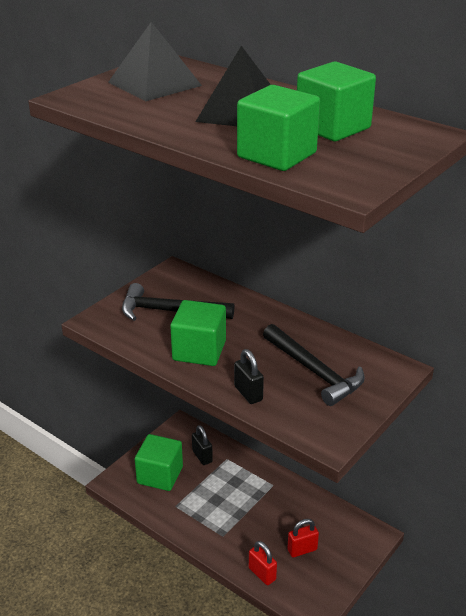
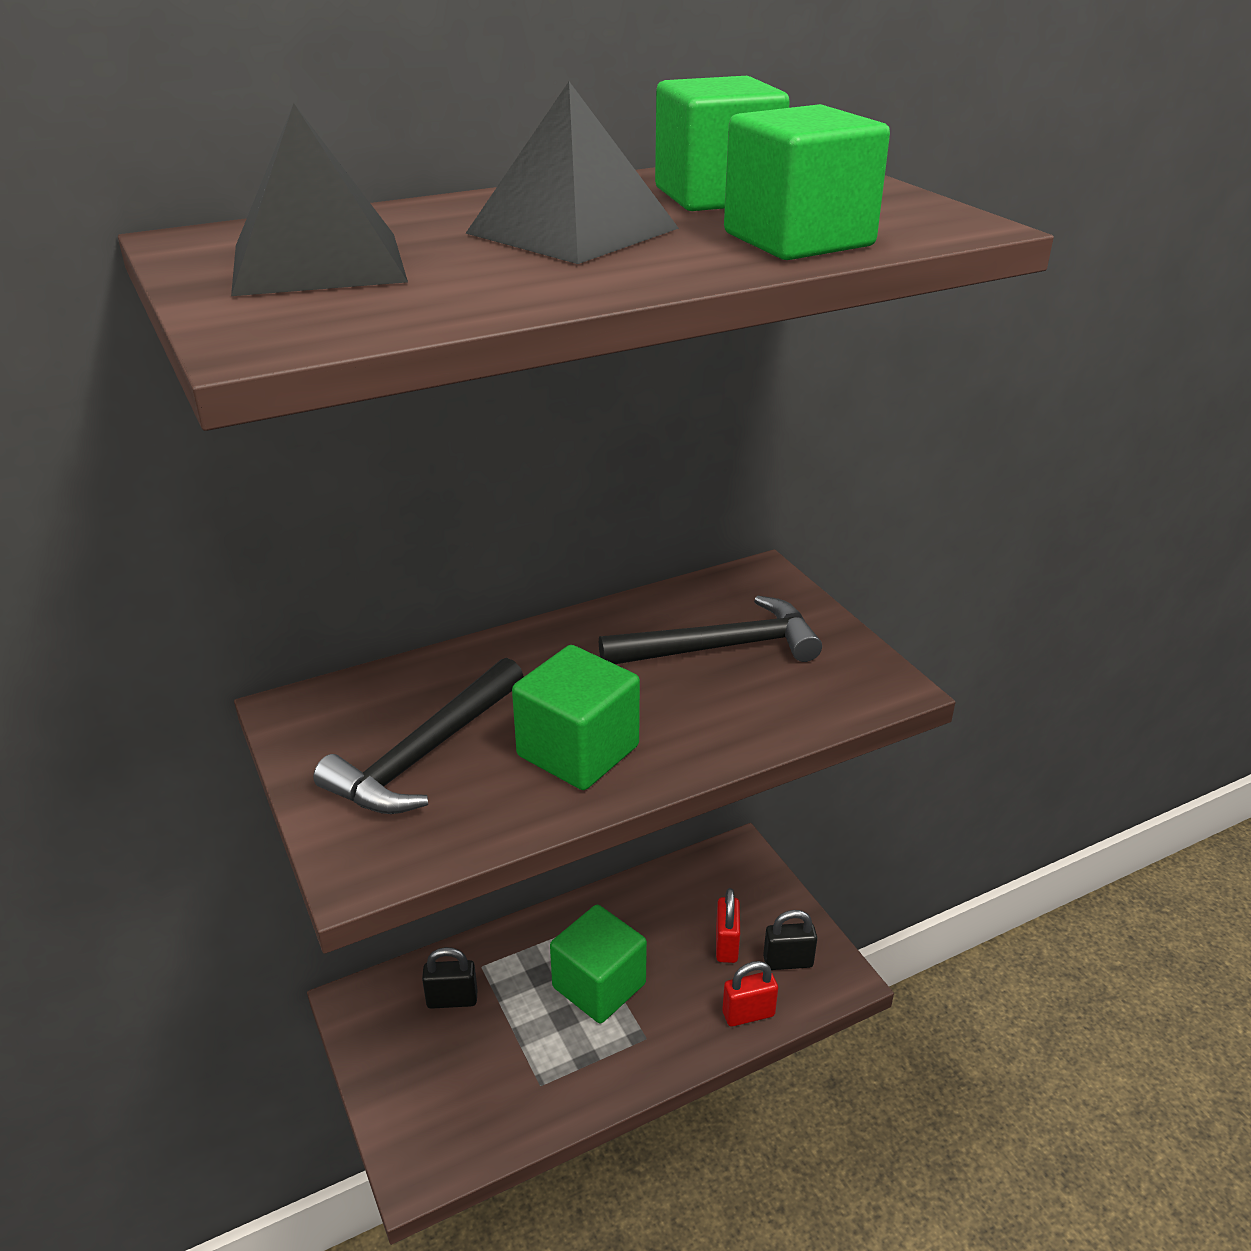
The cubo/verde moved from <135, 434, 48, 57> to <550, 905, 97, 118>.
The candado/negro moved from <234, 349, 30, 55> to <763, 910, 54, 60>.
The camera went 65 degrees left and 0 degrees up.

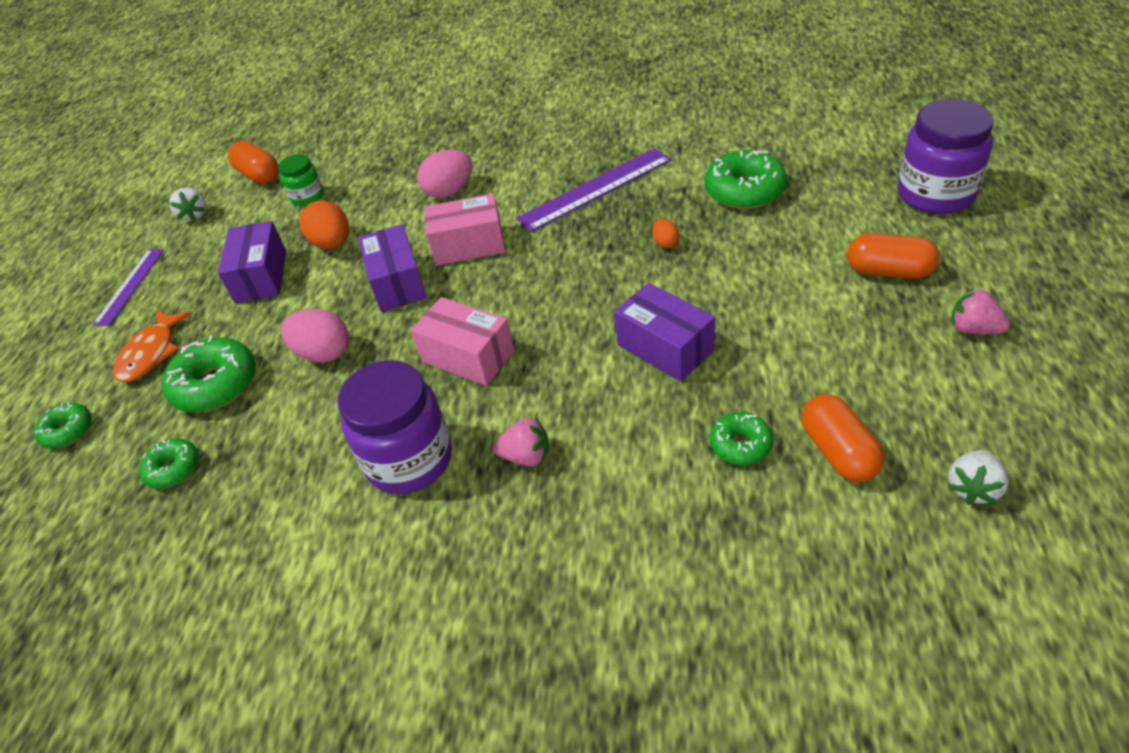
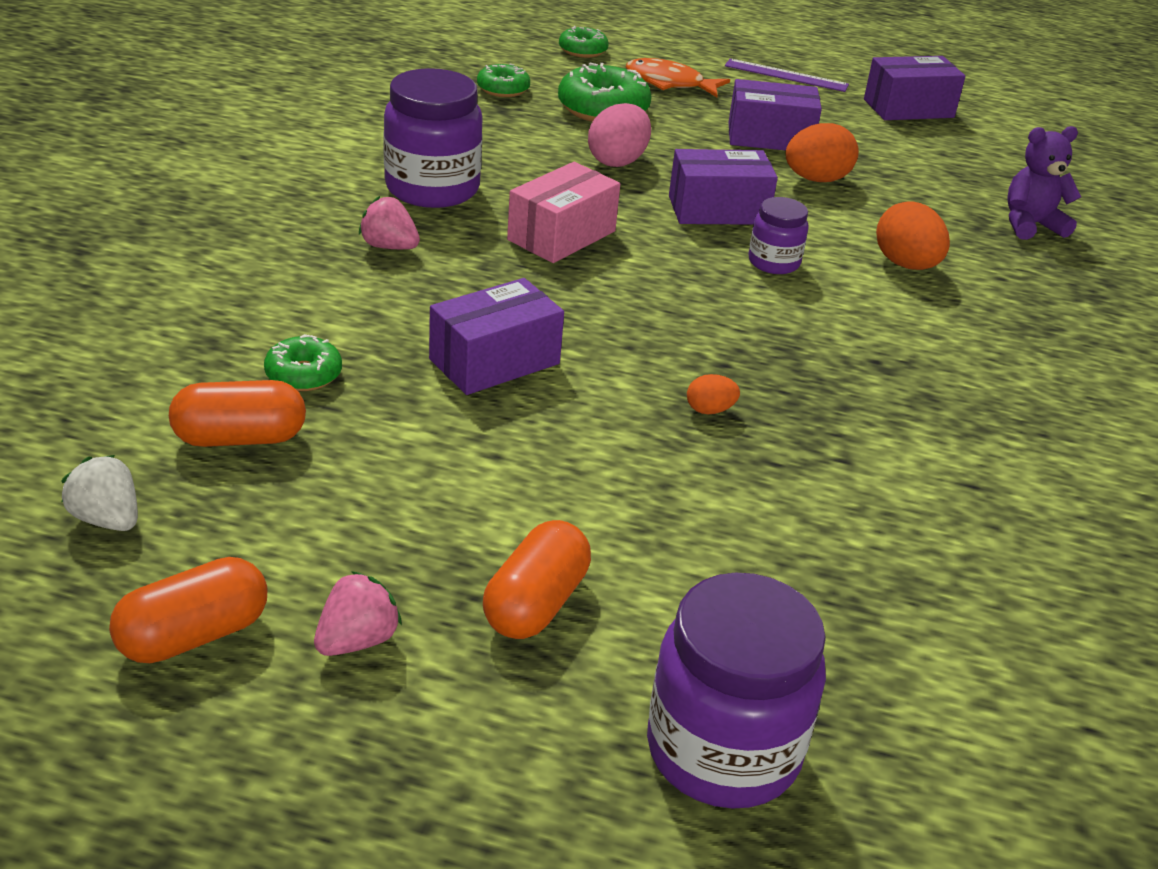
The tarro/verde at <278, 154, 46, 52> disappeared.
The regla/morado at <516, 148, 155, 84> disappeared.
The rosquilla/verde at <705, 150, 82, 59> disappeared.
The osito/morado at <1007, 126, 74, 114> appeared.
The cápsula/naranja moved from <228, 141, 51, 43> to <109, 557, 158, 106>.
The fresa/blanco at <169, 187, 37, 35> was replaced by the caja/morado at <864, 56, 102, 64>.
The caja/rosa at <424, 193, 81, 73> was replaced by the tarro/morado at <748, 197, 61, 77>.
The huevo/rosa at <417, 149, 56, 49> became the huevo/naranja at <876, 201, 74, 69>.
The fresa/rosa at <493, 418, 56, 49> turned 105 degrees clockwise.
The camera went 90 degrees right and 10 degrees down.

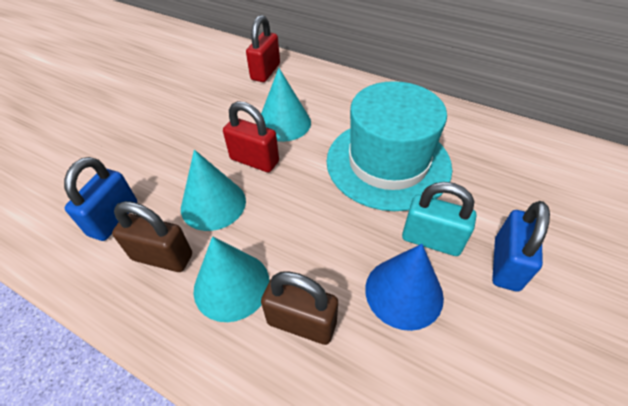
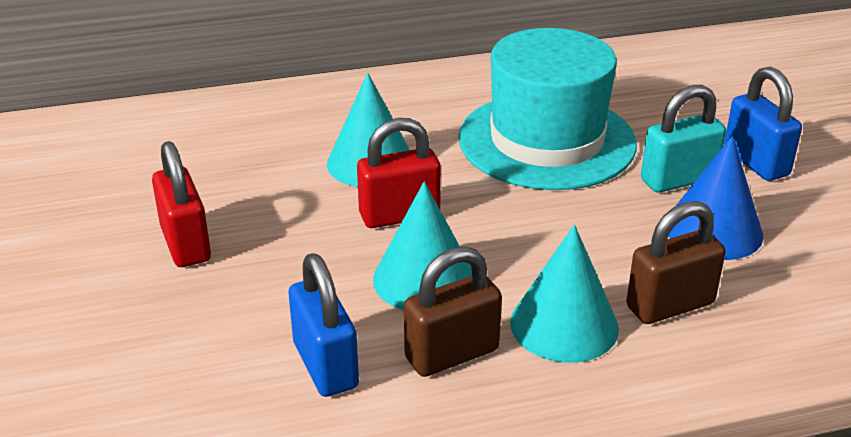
The candado/rojo moved from <246, 15, 34, 67> to <152, 141, 59, 126>.
The camera went 45 degrees left and 15 degrees down.

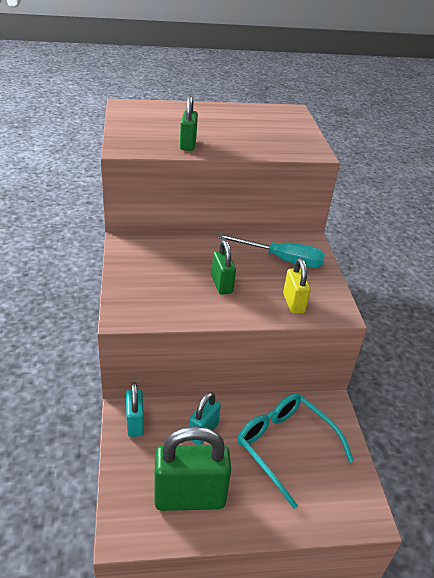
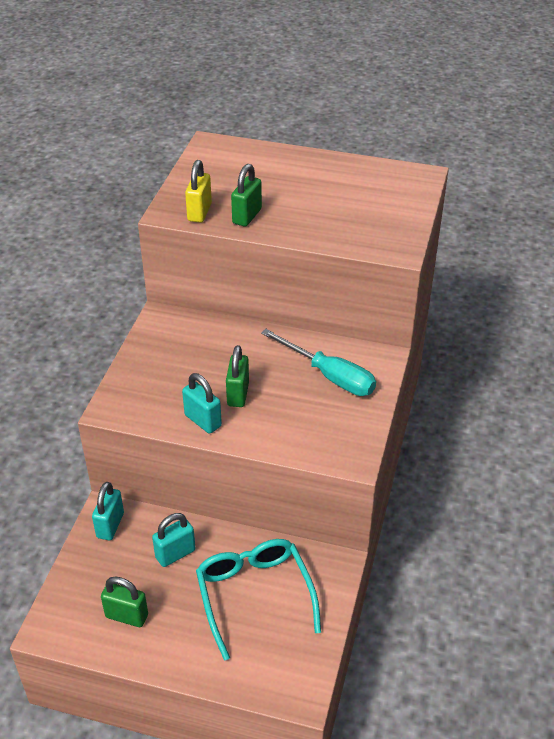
The candado/turquesa at <182, 373, 40, 61> appeared.
The candado/amarillo moved from <283, 258, 28, 56> to <185, 160, 27, 63>.
The candado/verde at <154, 426, 77, 85> changed to 0.55 times the size.
The camera went 25 degrees right and 5 degrees up.

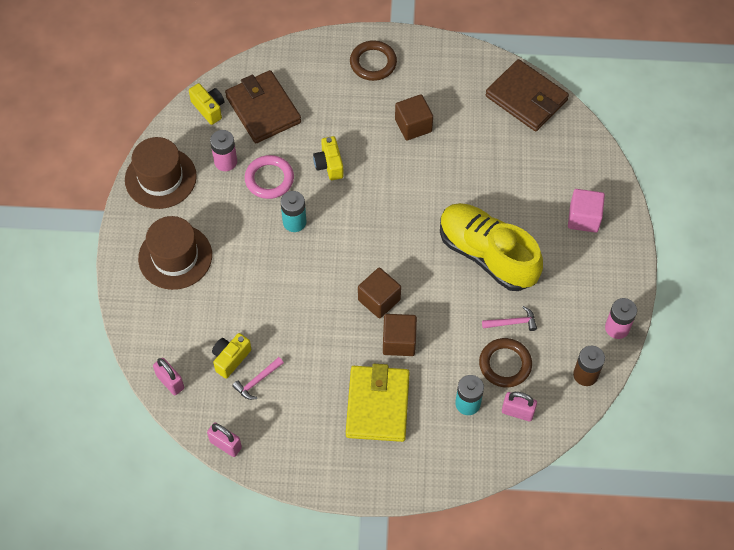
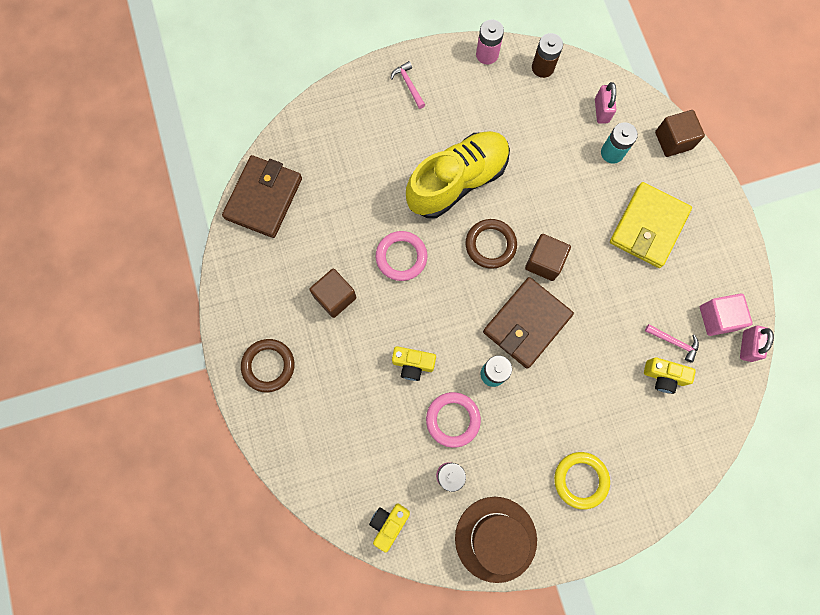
The candado/rosa at <153, 358, 31, 37> disappeared.
The anillo/rosa at <376, 231, 51, 50> appeared.
The cartera/marrón moved from <225, 70, 76, 73> to <483, 277, 91, 92>.
The cubo/marrón moved from <383, 314, 34, 42> to <655, 110, 50, 47>.
The anillo/marrón moved from <479, 338, 53, 50> to <465, 219, 52, 50>.
The martillo/rosa moved from <482, 306, 55, 25> to <390, 61, 35, 48>.
The cubo/rosa moved from <568, 189, 37, 44> to <700, 294, 53, 42>.
The sombrero/marrón at <138, 216, 74, 74> was replaced by the anillo/amarillo at <554, 452, 56, 57>.
The cámara/amarillo at <313, 136, 31, 44> turned 45 degrees clockwise.
The cartera/amarillo at <346, 364, 64, 78> turned 45 degrees counterclockwise.
The zapato/amarillo at <440, 203, 103, 88> turned 150 degrees counterclockwise.
The camera went 110 degrees left and 15 degrees up.

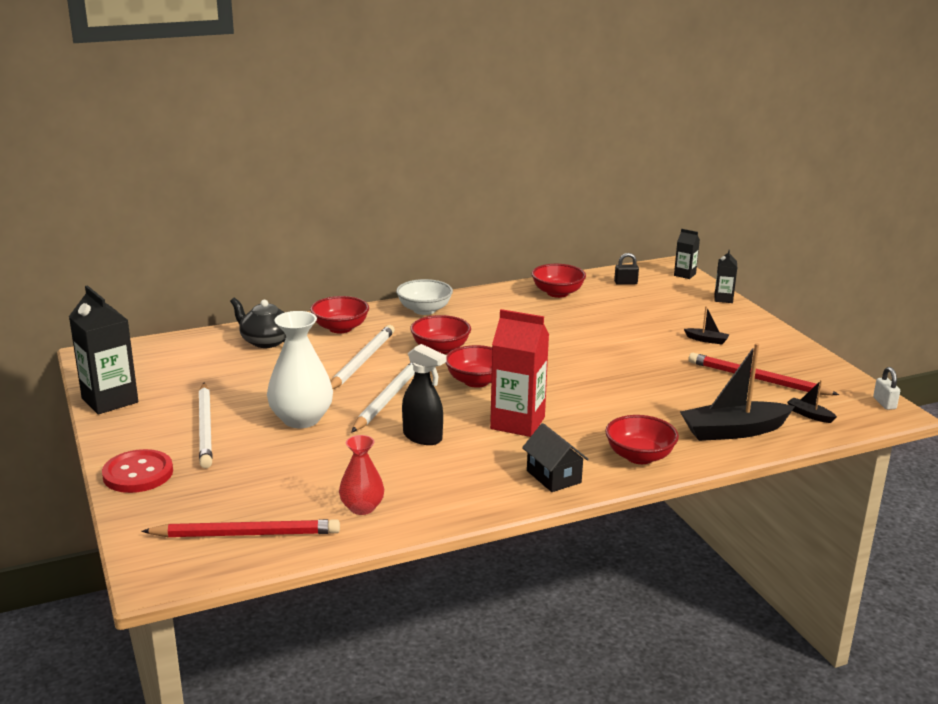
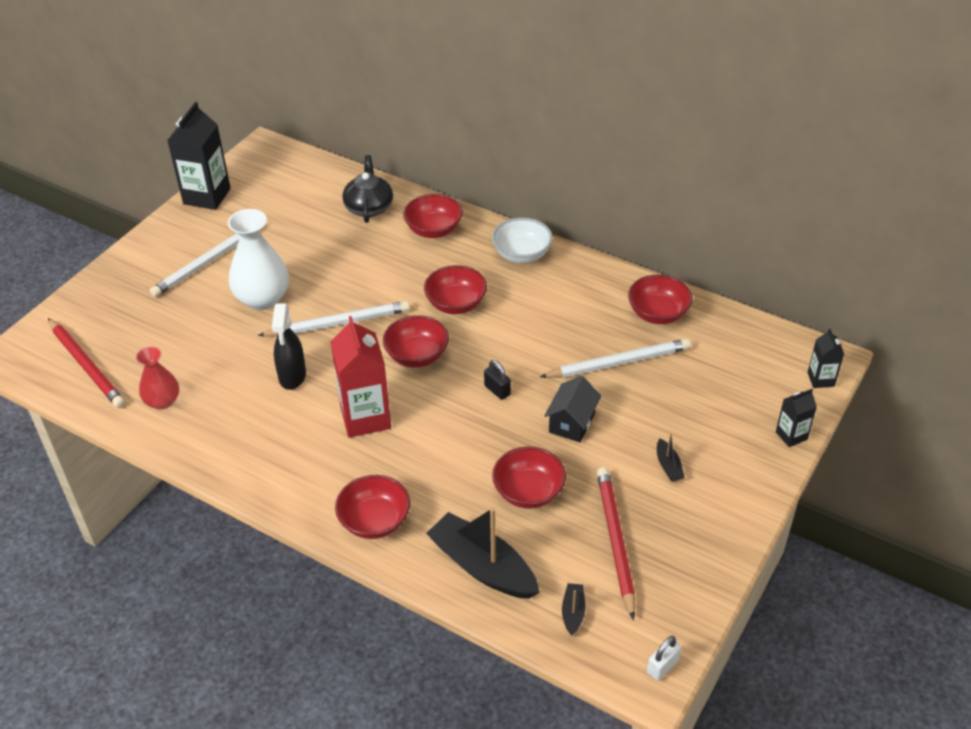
The botón/rojo at <102, 449, 71, 44> disappeared.
The cuenco/rojo at <492, 446, 74, 63> appeared.
The lápiz/blanco moved from <331, 325, 64, 64> to <540, 339, 151, 39>.
The casa/negro moved from <522, 423, 67, 69> to <544, 376, 57, 66>.
The candado/negro moved from <614, 253, 25, 32> to <484, 360, 27, 40>.
The camera went 55 degrees right and 20 degrees up.

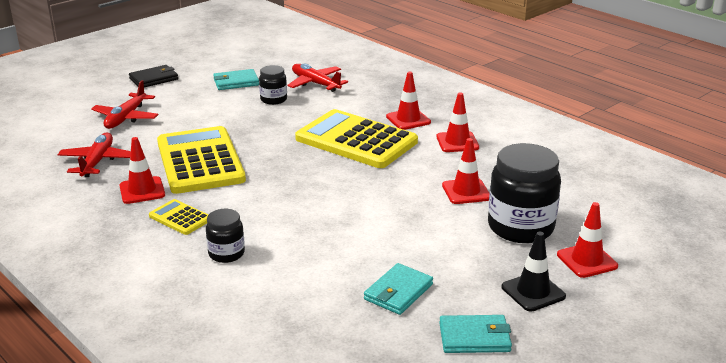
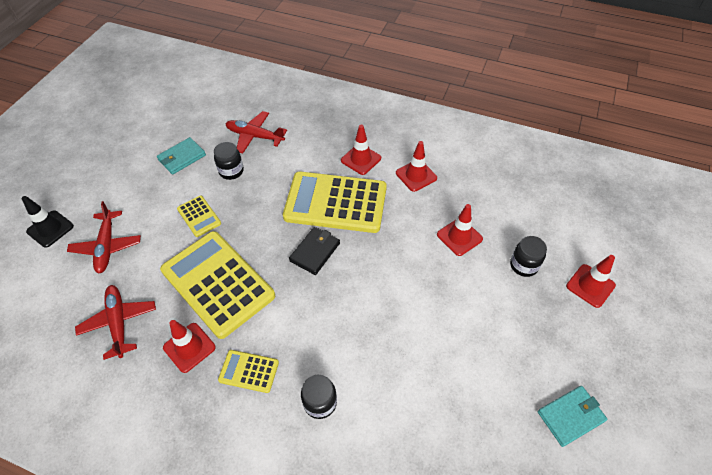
The cartera/turquesa at <364, 263, 69, 52> disappeared.
The calculadora/amarillo at <177, 196, 44, 41> appeared.
The cartera/negro moved from <129, 65, 49, 22> to <289, 227, 51, 48>.
The cono de tráfico/negro moved from <502, 232, 64, 80> to <22, 196, 52, 52>.
The tarro/negro at <488, 143, 73, 100> changed to 0.52 times the size.
The camera went 25 degrees left and 25 degrees up.

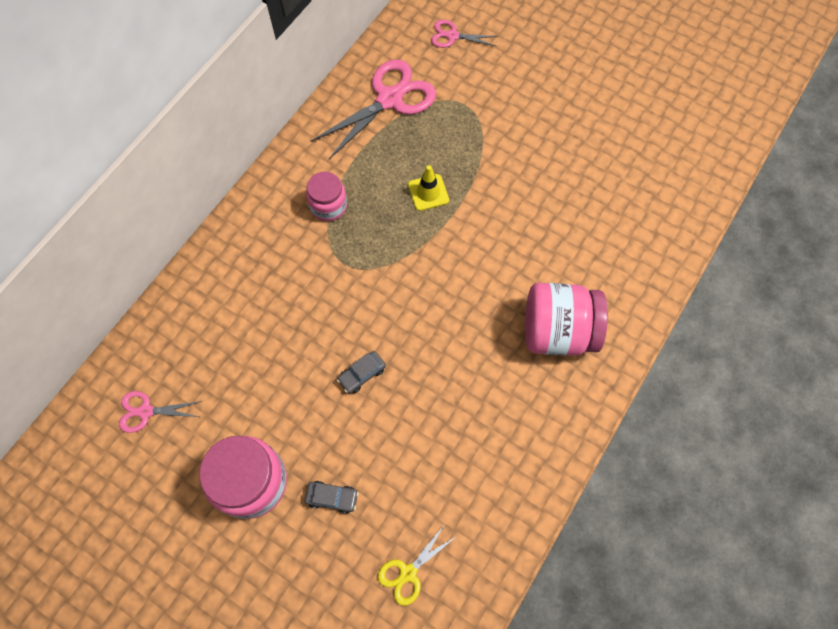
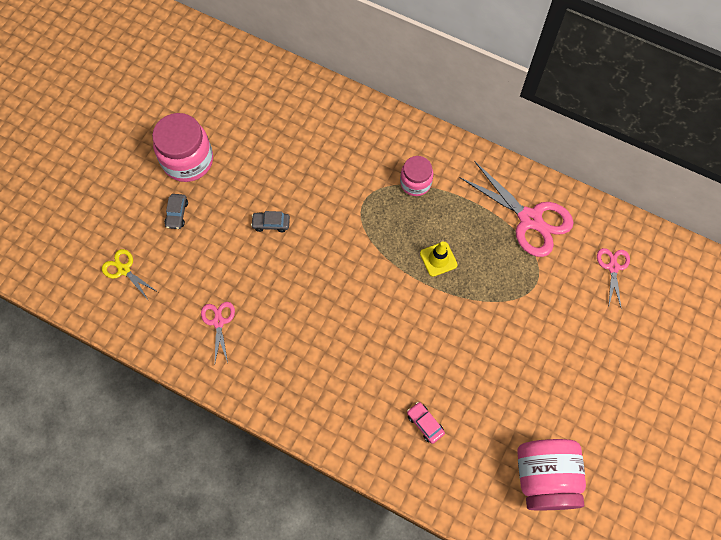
The coche/rosa at <407, 402, 38, 42> appeared.
The tijeras/rosa moved from <119, 391, 83, 42> to <201, 302, 34, 61>.
The tarro/rosa moved from <525, 283, 83, 73> to <517, 439, 69, 71>.
The coche/gris at <337, 351, 49, 43> turned 45 degrees counterclockwise.
The camera went 85 degrees right and 0 degrees up.

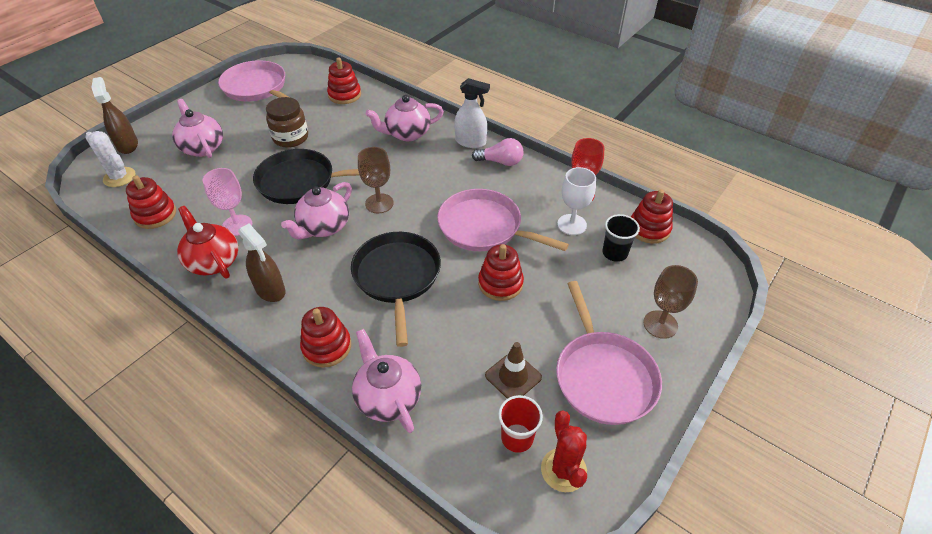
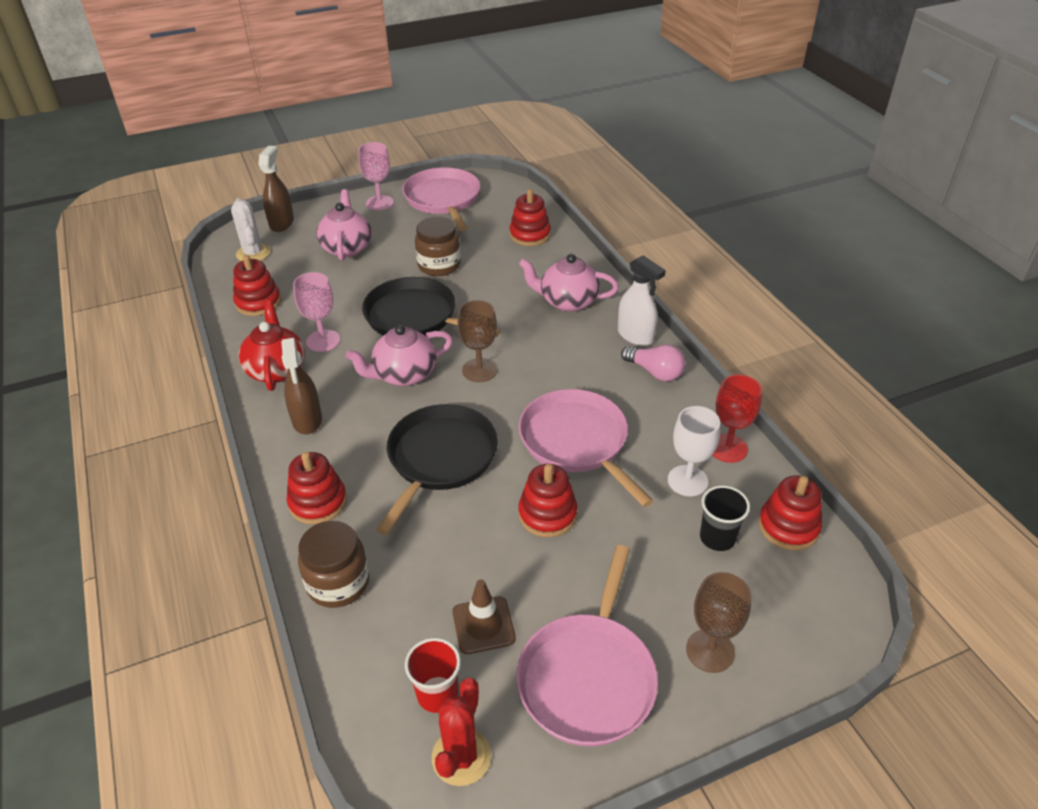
The copa/rosa at <358, 142, 36, 68> appeared.
The tetera/rosa at <352, 329, 69, 104> was replaced by the tarro/marrón at <298, 521, 71, 87>.
The camera went 30 degrees right and 5 degrees down.

